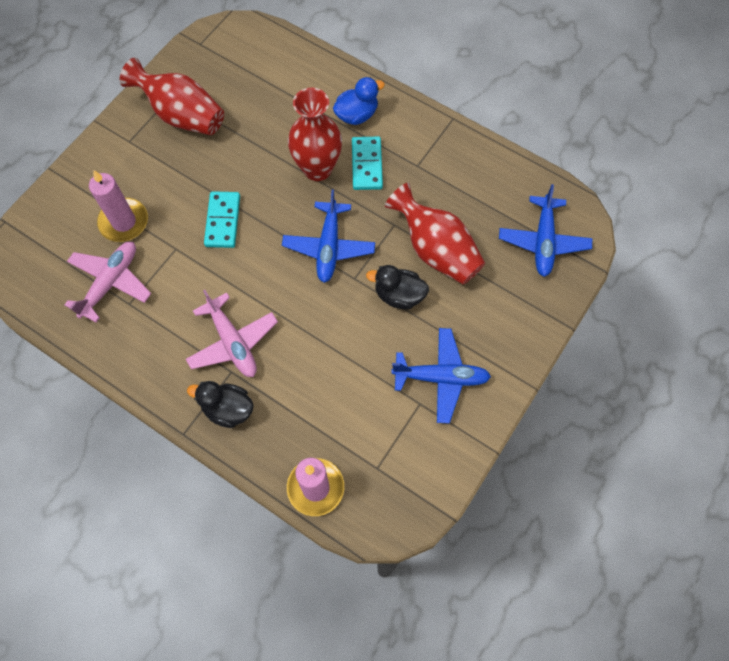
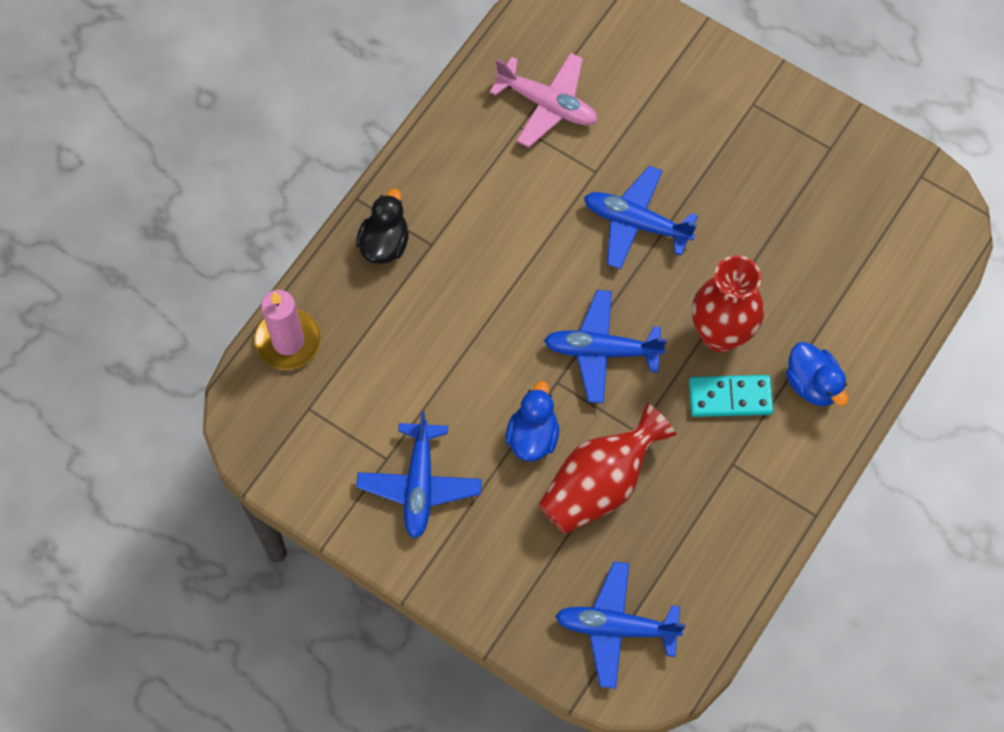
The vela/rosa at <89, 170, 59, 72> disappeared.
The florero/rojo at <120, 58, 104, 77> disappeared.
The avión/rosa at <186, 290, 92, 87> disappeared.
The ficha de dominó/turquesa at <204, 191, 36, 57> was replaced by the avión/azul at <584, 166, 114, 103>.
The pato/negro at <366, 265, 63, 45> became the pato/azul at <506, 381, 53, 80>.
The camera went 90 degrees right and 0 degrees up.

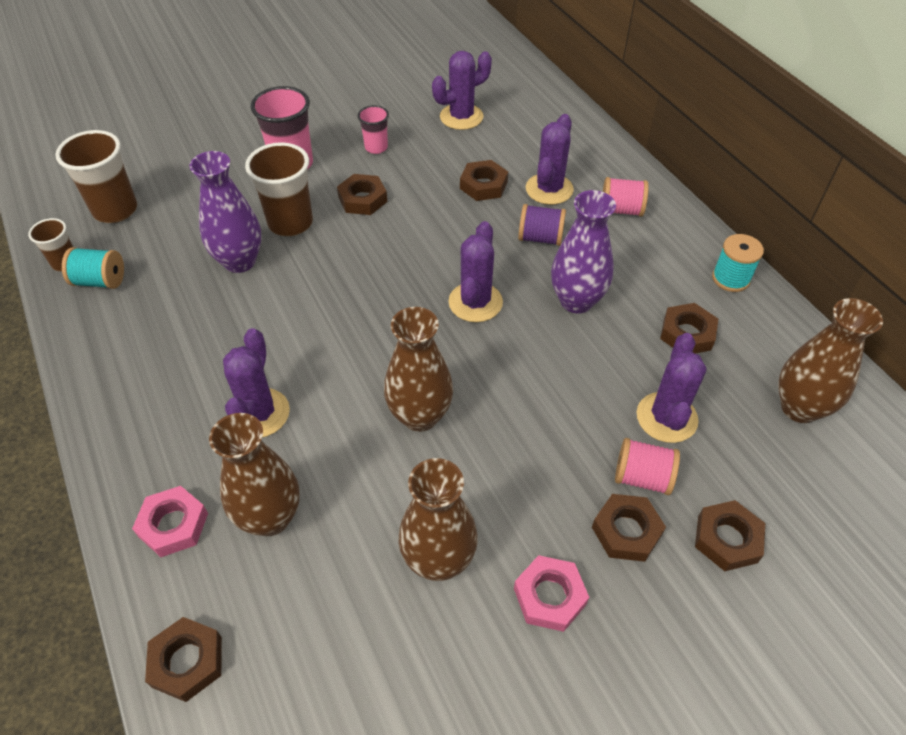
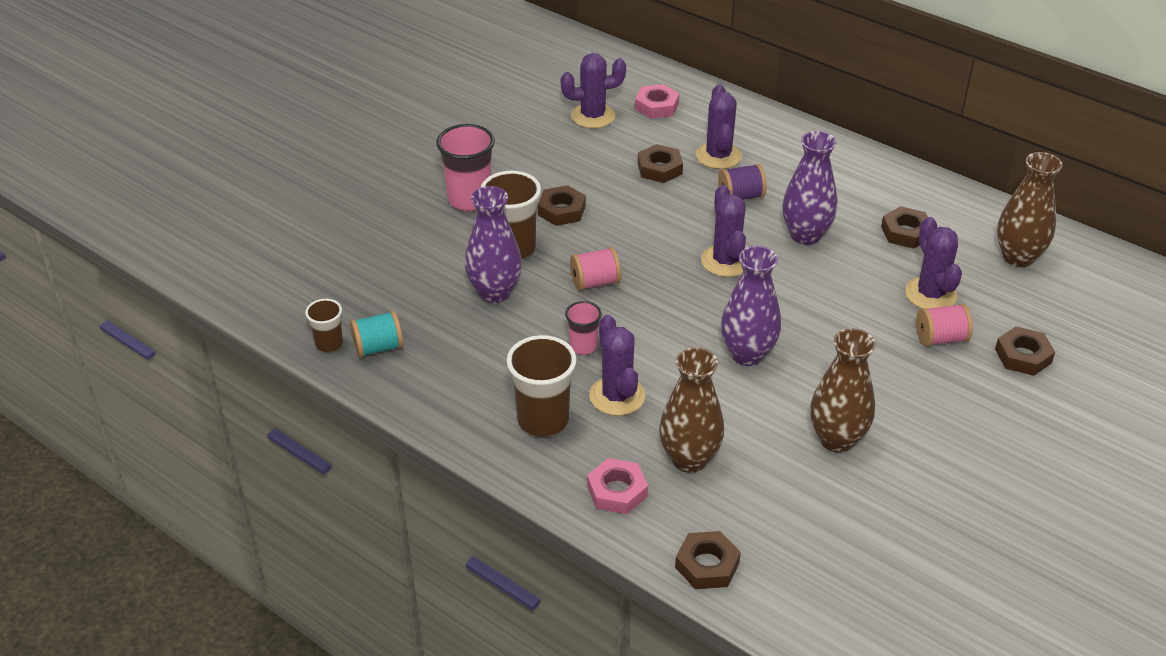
The tuerca/marrón at <592, 494, 74, 68> disappeared.
The carrete/turquesa at <712, 234, 52, 58> disappeared.
The vaso/marrón moved from <55, 130, 82, 93> to <506, 335, 71, 102>.
The vaso/rosa moved from <358, 105, 31, 49> to <565, 301, 37, 54>.
The tuerca/rosa moved from <514, 555, 75, 77> to <635, 84, 45, 35>.
The carrete/rosa moved from <603, 177, 46, 40> to <570, 247, 51, 44>.
The florero/marrón at <384, 307, 69, 125> became the florero/morado at <721, 246, 60, 120>.
The cactus/morado at <432, 51, 60, 79> turned 45 degrees clockwise.
The camera went 25 degrees left and 10 degrees down.

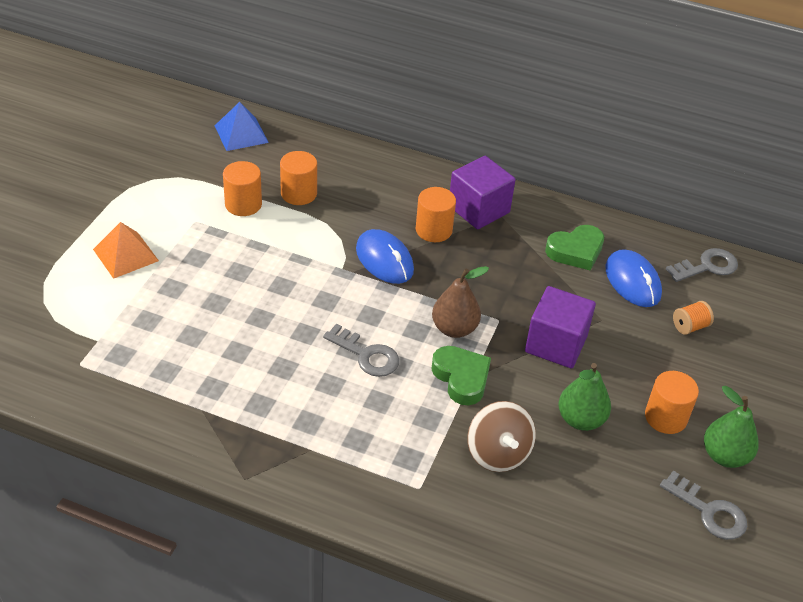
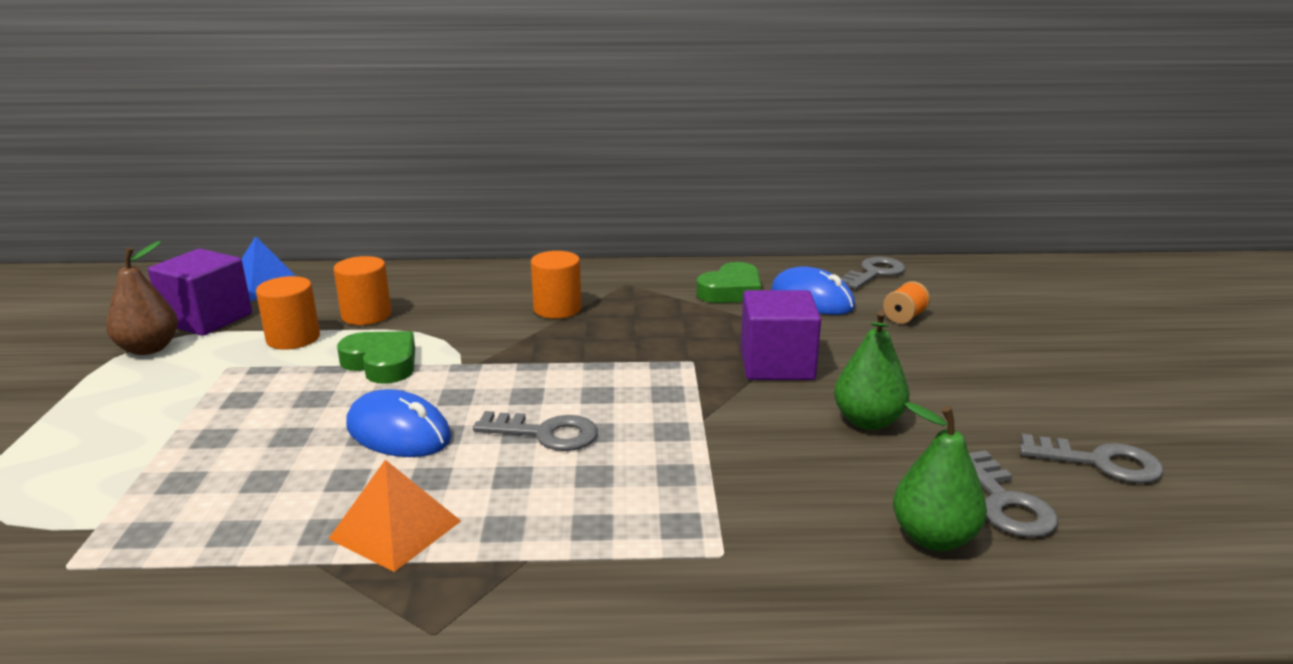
The peonza/marrón at <467, 401, 69, 71> disappeared.
The cilindro/naranja at <645, 371, 54, 63> disappeared.
The llave/gris at <969, 450, 89, 87> appeared.
The pirámide/naranja moved from <93, 222, 66, 57> to <328, 460, 133, 112>.
The ratón/azul moved from <356, 229, 58, 55> to <346, 389, 105, 68>.
The corazón/verde moved from <431, 346, 60, 59> to <337, 331, 78, 53>.
The pera/marrón moved from <432, 266, 57, 72> to <106, 241, 72, 114>.
The cubo/morado moved from <450, 156, 66, 73> to <148, 249, 104, 87>.
The pera/verde moved from <704, 386, 55, 82> to <893, 402, 94, 149>.
The camera went 20 degrees left and 20 degrees down.

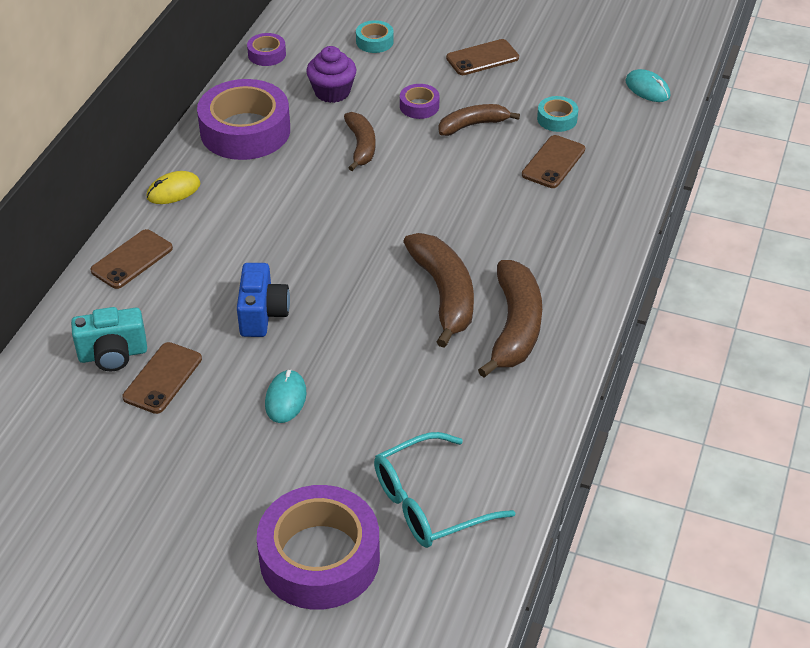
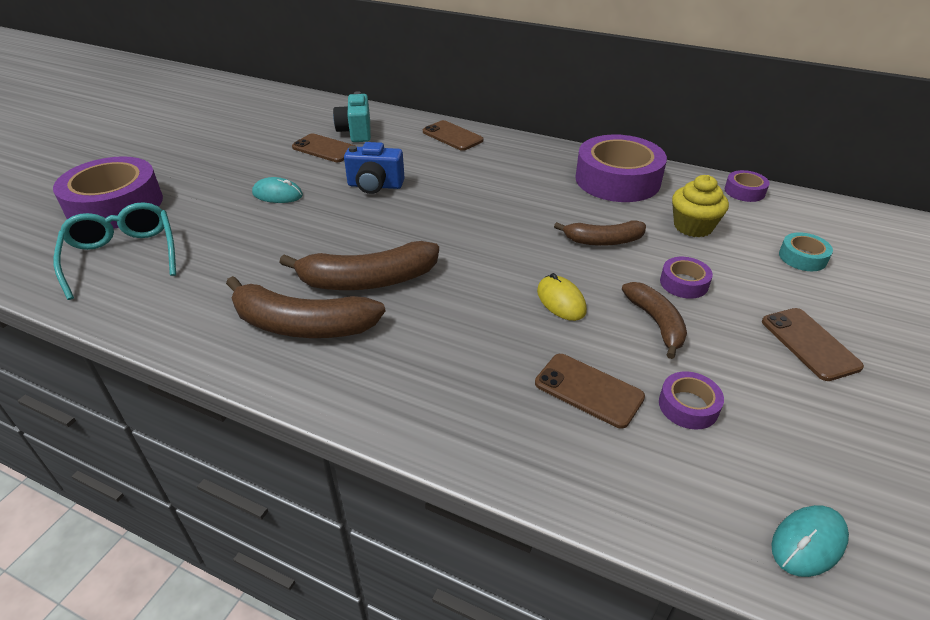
The ratón/amarillo moved from <146, 171, 55, 33> to <537, 273, 50, 48>.
The magdalena/morado at <306, 46, 51, 57> became the magdalena/amarillo at <672, 175, 57, 62>.
The cinta adhesiva/turquesa at <537, 96, 41, 36> became the cinta adhesiva/morado at <659, 371, 65, 59>.
The camera went 95 degrees right and 5 degrees down.

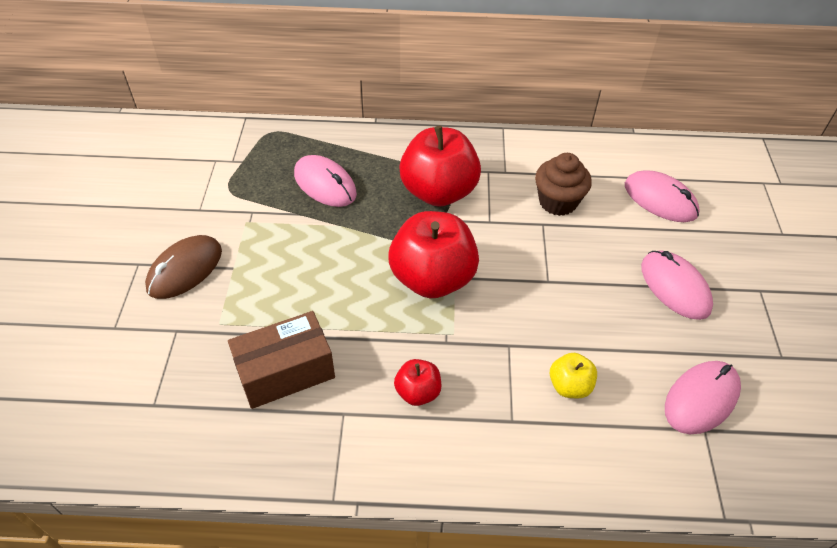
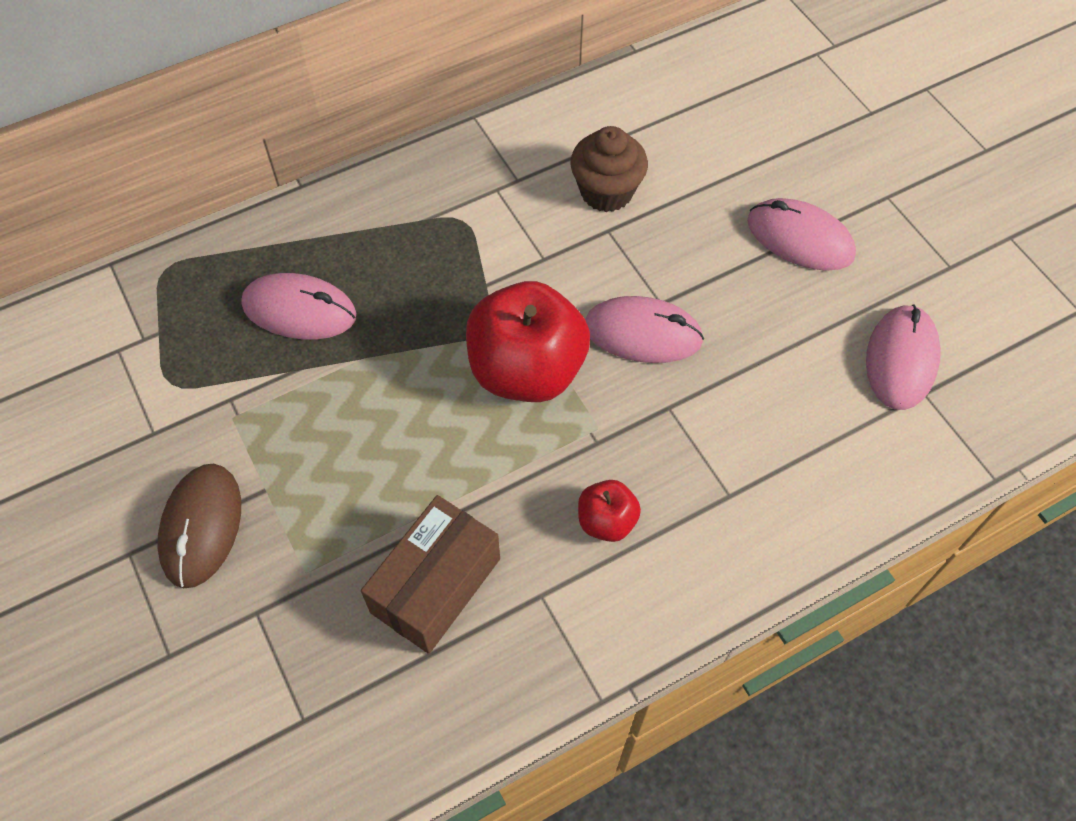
The manzana/rojo at <399, 126, 82, 81> disappeared.
The manzana/amarillo at <550, 353, 47, 45> disappeared.
The ratón/rosa moved from <625, 171, 75, 51> to <585, 296, 119, 67>.
The camera went 30 degrees left and 10 degrees up.

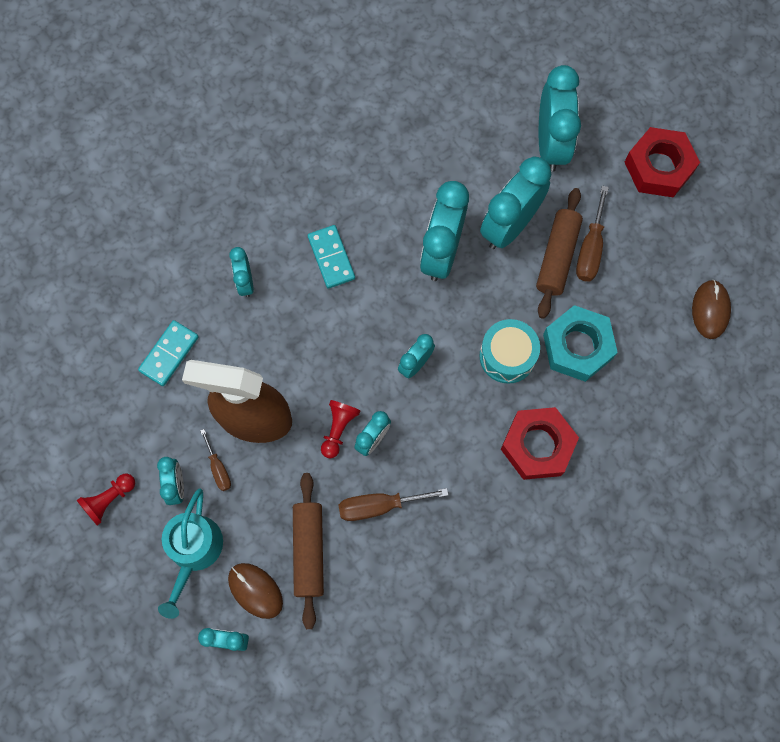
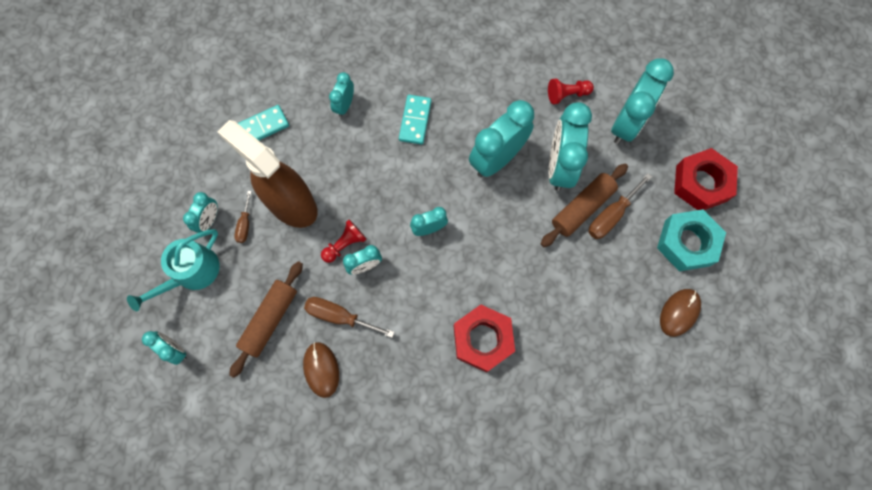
The tambor/turquesa at <479, 319, 61, 65> disappeared.
The peón/rojo moved from <77, 474, 58, 51> to <548, 79, 46, 25>.
The ratón/marrón moved from <228, 563, 55, 56> to <303, 342, 36, 56>.
The tuerca/turquesa moved from <543, 305, 75, 77> to <657, 209, 69, 63>.
The despertador/turquesa at <480, 157, 71, 92> turned 60 degrees counterclockwise.
The camera went 30 degrees right and 0 degrees up.

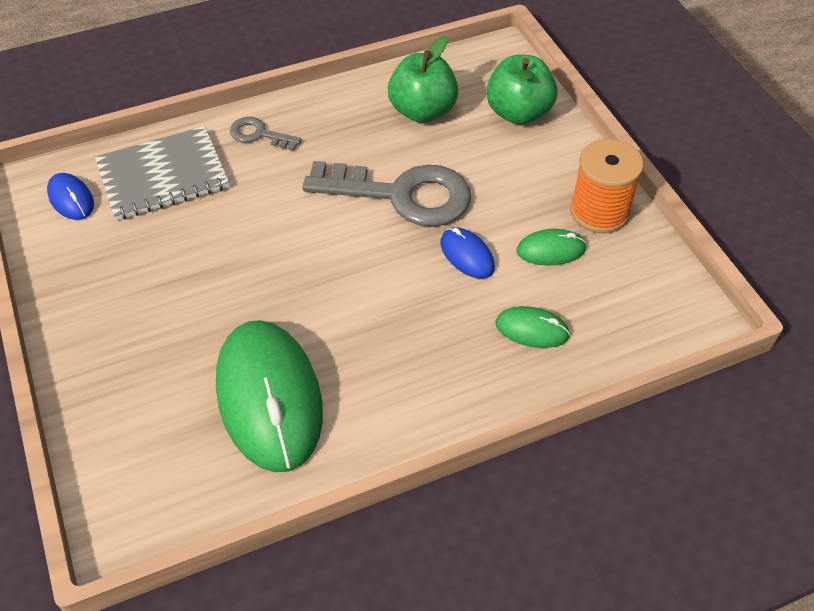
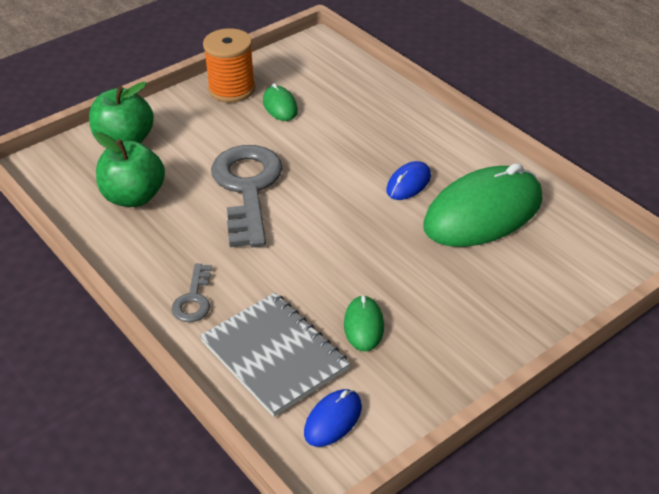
The ratón/azul moved from <441, 228, 54, 51> to <386, 161, 45, 39>.
The ratón/verde moved from <495, 306, 75, 42> to <344, 295, 40, 56>.
The camera went 105 degrees left and 10 degrees down.

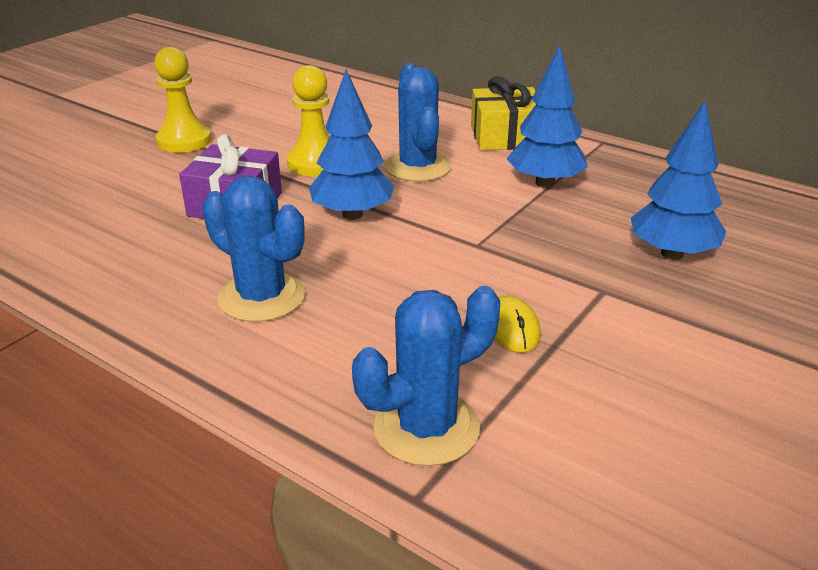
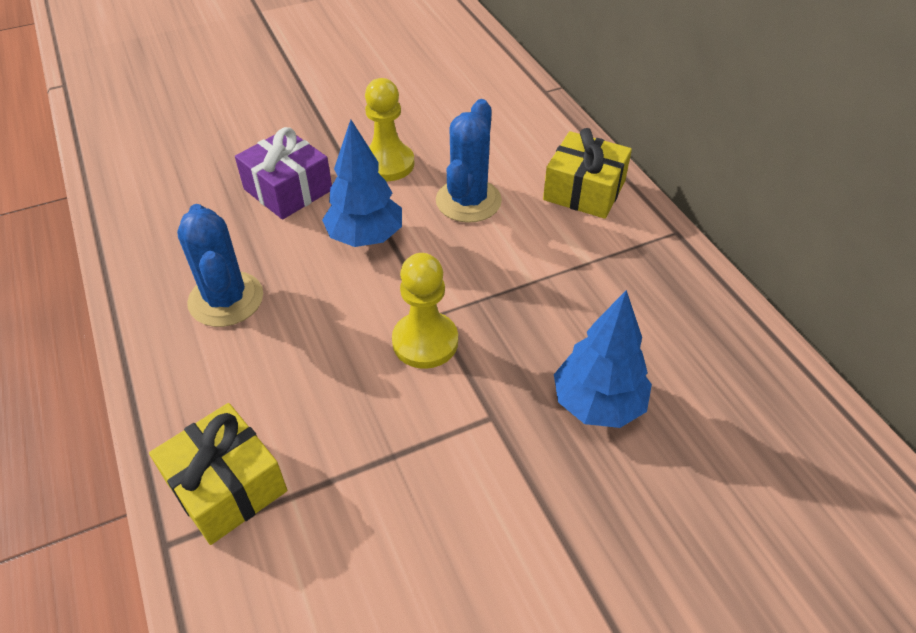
The ratón/amarillo at <494, 295, 47, 58> disappeared.
The árbol/azul at <507, 45, 81, 143> disappeared.
The peón/amarillo moved from <154, 47, 57, 106> to <392, 253, 66, 116>.
The cactus/azul at <352, 286, 148, 180> was replaced by the regalo/amarillo at <149, 403, 138, 142>.
The camera went 30 degrees right and 15 degrees up.

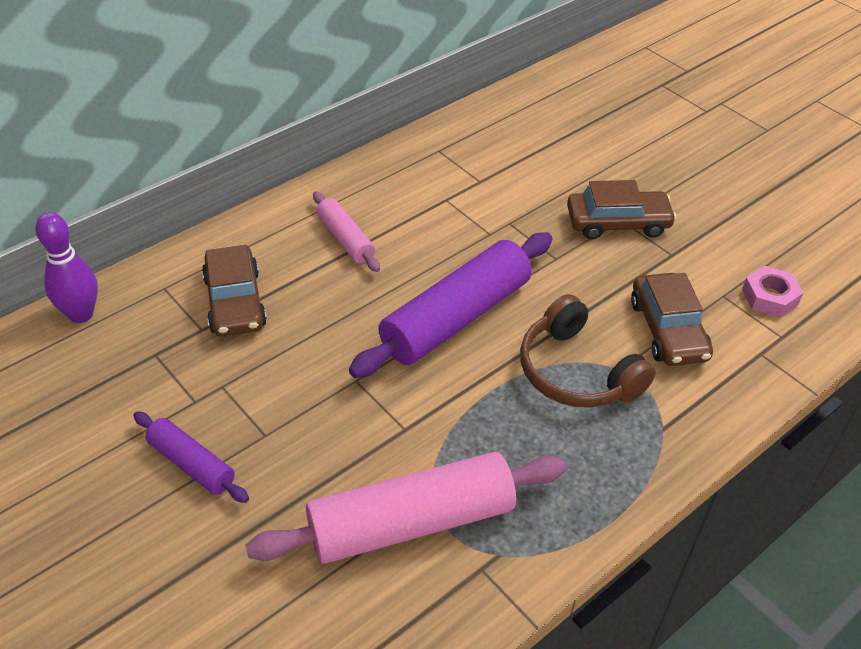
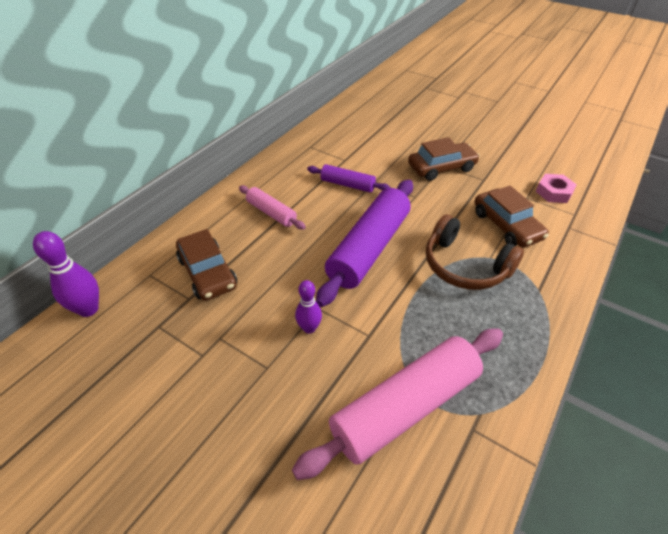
The bolo/morado at <295, 280, 27, 54> appeared.
The rodillo/morado moved from <133, 411, 116, 92> to <307, 164, 84, 29>.
The camera went 15 degrees left and 0 degrees up.

